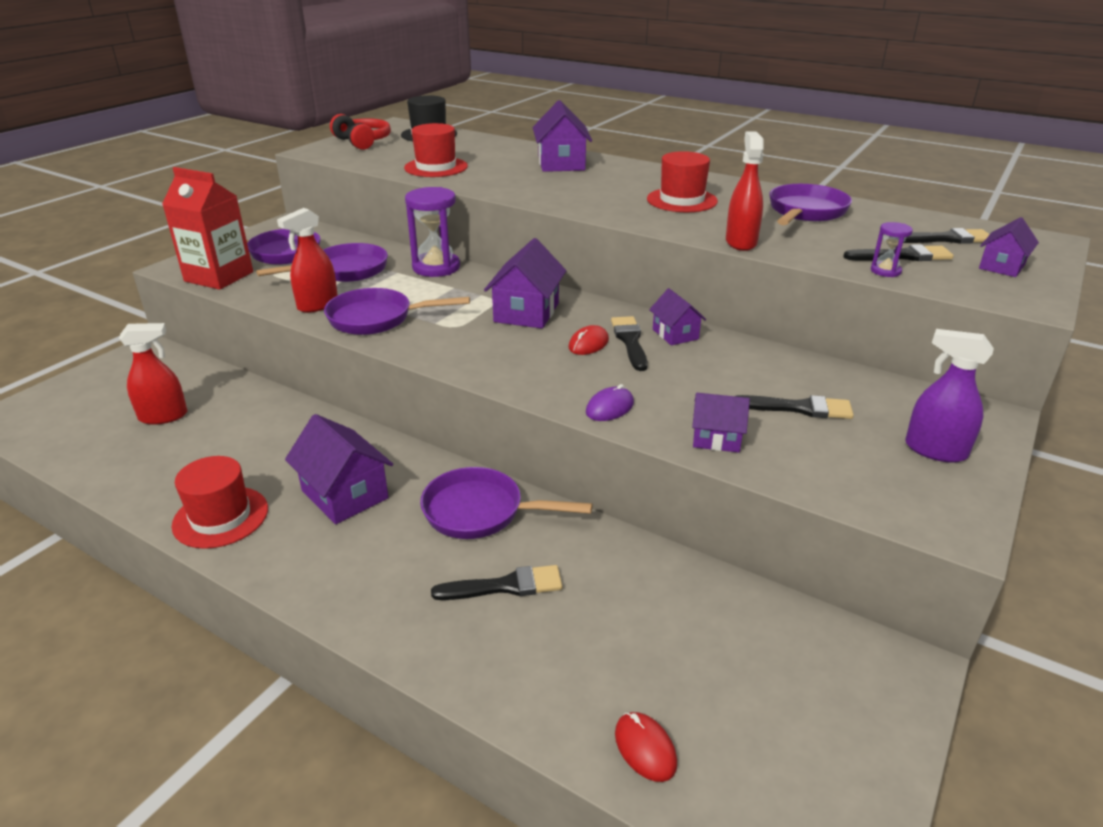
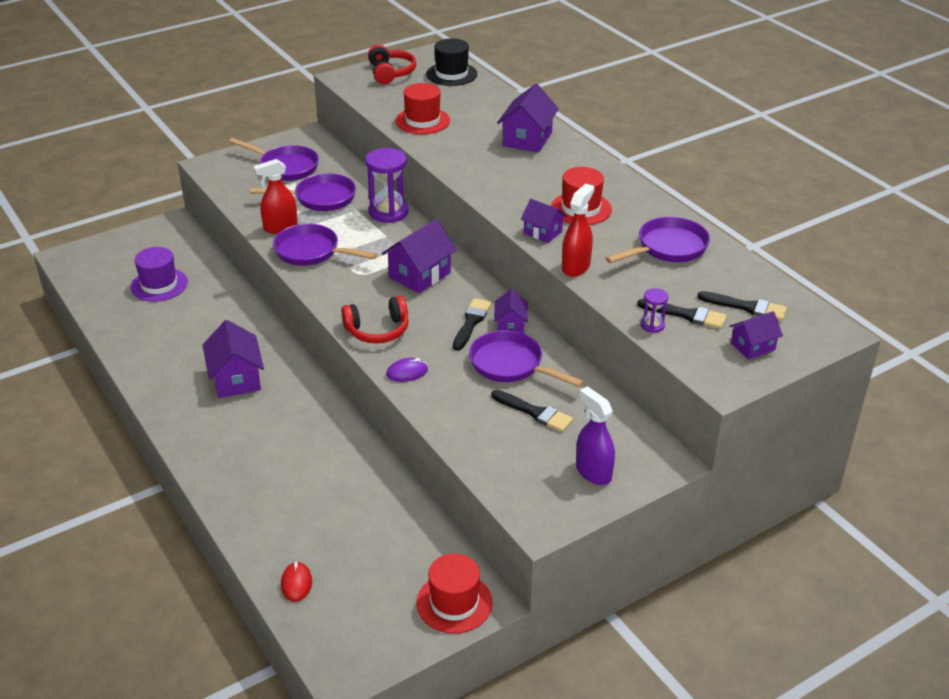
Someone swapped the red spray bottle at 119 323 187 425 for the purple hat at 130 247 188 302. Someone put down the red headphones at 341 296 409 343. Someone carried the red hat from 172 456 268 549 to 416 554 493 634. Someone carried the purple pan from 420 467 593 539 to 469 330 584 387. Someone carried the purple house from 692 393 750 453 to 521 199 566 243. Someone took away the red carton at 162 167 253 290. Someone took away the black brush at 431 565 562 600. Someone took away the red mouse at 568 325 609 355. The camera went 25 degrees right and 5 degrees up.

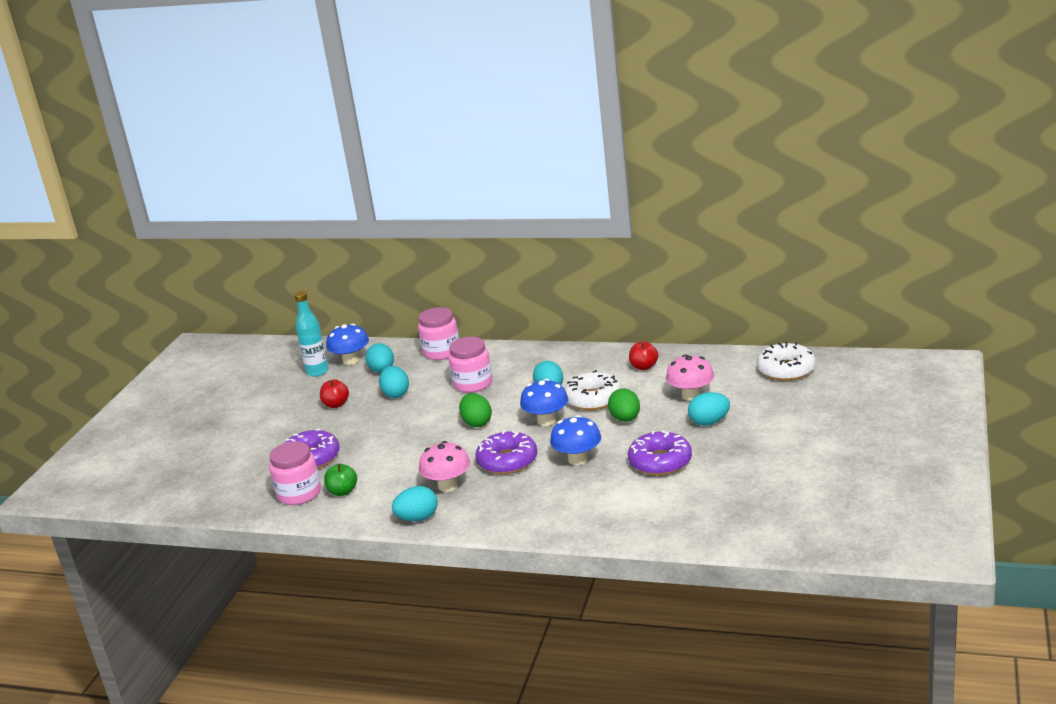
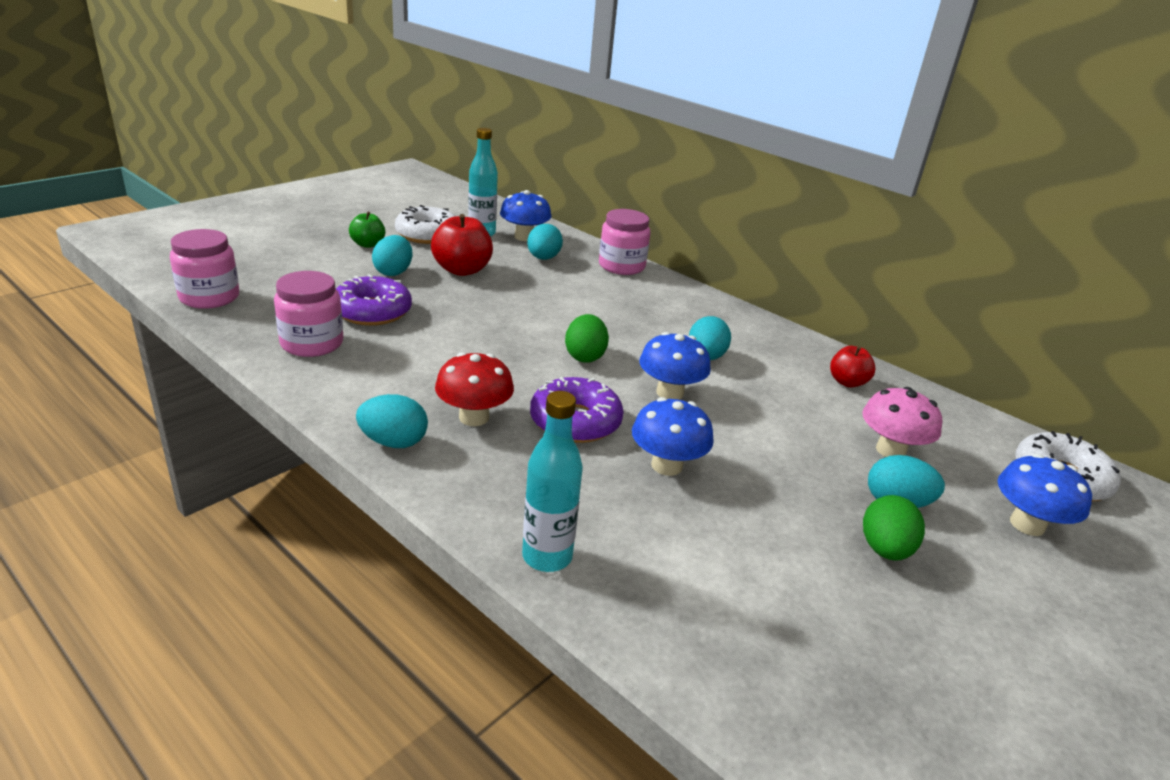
Someone carried the pink jar from 448 337 492 393 to 170 229 239 309. Someone carried the green apple from 324 464 357 496 to 349 212 385 248. Someone carried the turquoise egg from 379 366 409 398 to 372 235 412 276. Someone carried the white donut from 564 370 621 411 to 395 205 455 244. Someone scaled the red apple at 320 379 349 408 by 1.66. Someone repainted the pink mushroom at 419 441 470 492, which became the red mushroom at 435 352 514 426. Someone put down the turquoise bottle at 522 391 583 572. Someone carried the green egg from 608 388 640 422 to 863 495 925 561. Someone put down the blue mushroom at 997 454 1092 536. Someone took away the purple donut at 628 430 692 476. The camera went 20 degrees right and 5 degrees up.

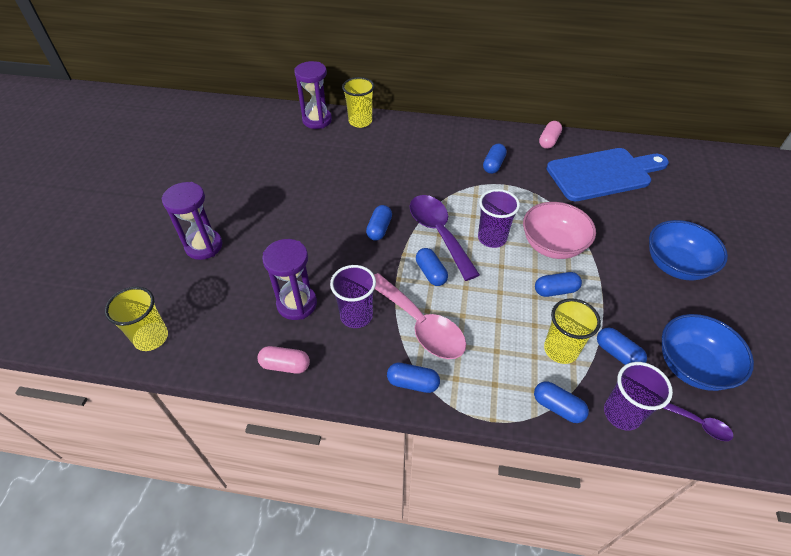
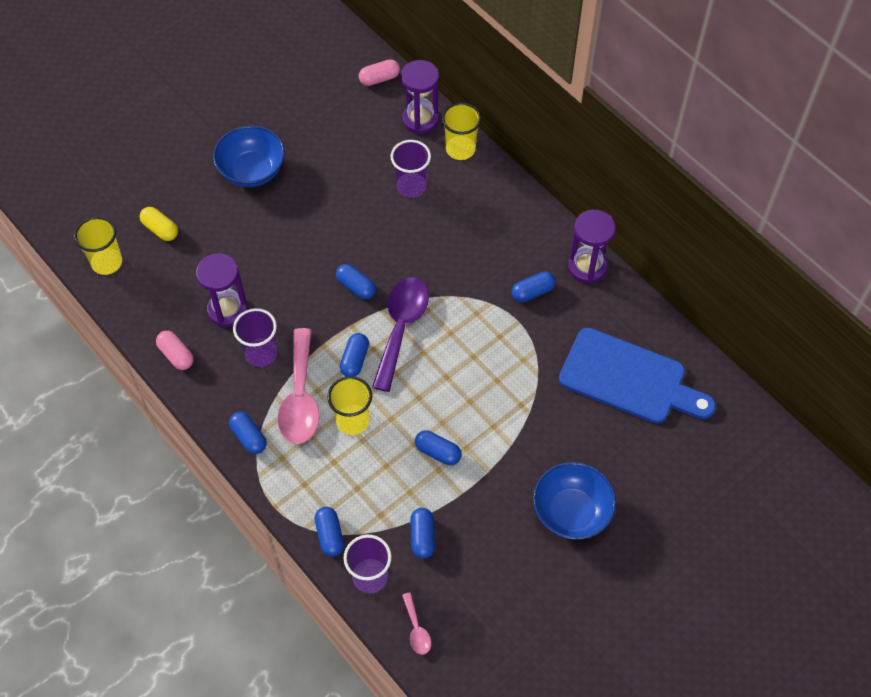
Someone put down the yellow capsule at 140 207 178 241. Someone carried the blue bowl from 662 314 754 391 to 213 126 285 187. Someone carried the yellow cup from 544 298 601 364 to 327 376 372 435. Someone rotated the blue capsule at 366 205 392 241 by 75 degrees clockwise. Someone carried the pink capsule from 539 121 562 149 to 359 59 400 86. Someone carried the purple cup from 478 189 520 248 to 391 140 431 198. Someone repainted the purple spoon at 663 403 733 441, which became the pink spoon at 402 593 431 655. Someone carried the purple hourglass from 161 182 222 260 to 568 210 616 284. Someone took away the pink bowl at 523 202 596 259. The camera went 40 degrees right and 10 degrees up.

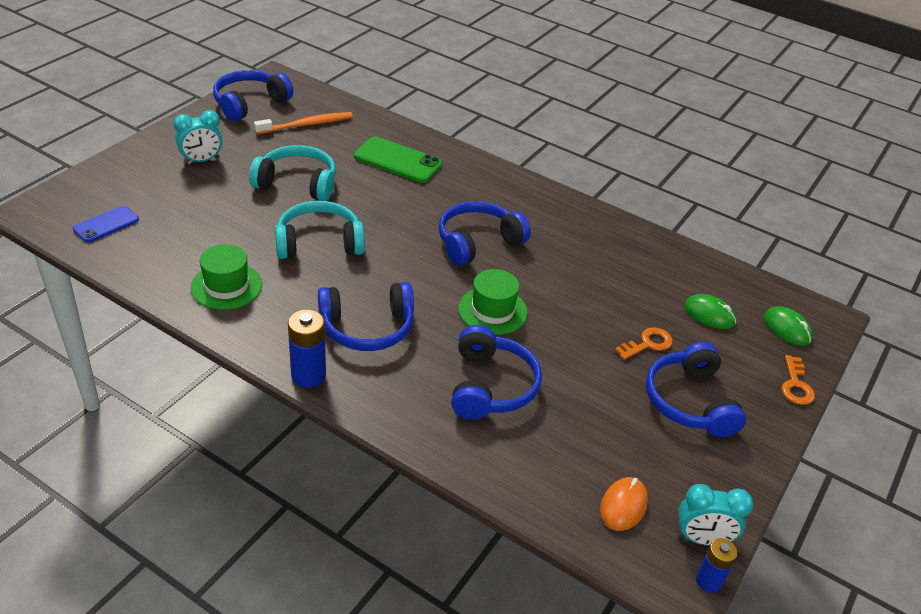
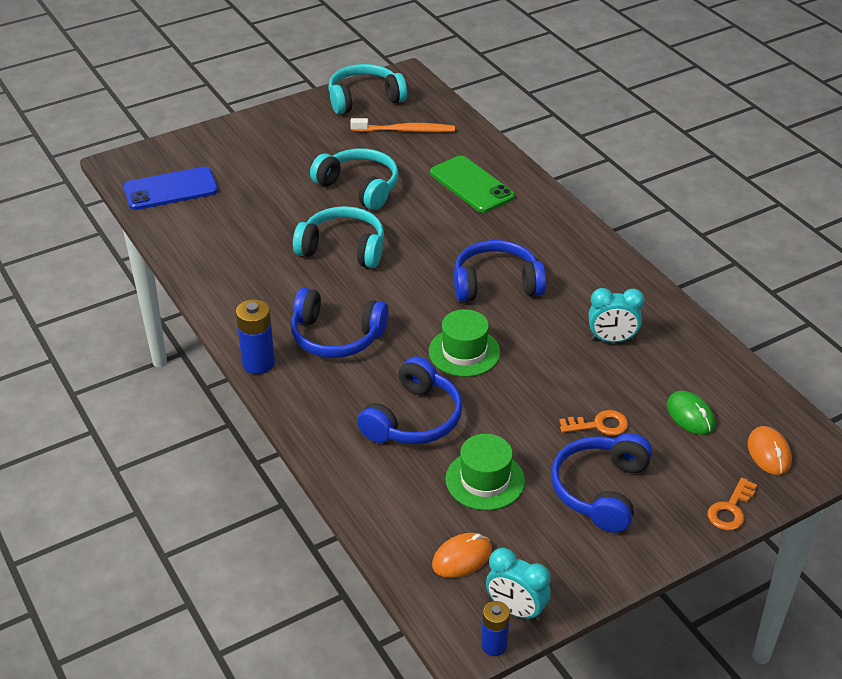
Someone scaled the blue phone at 73 206 139 243 by 1.60. Someone repainted the blue headphones at 213 70 293 121, which became the turquoise headphones at 328 64 407 114. Someone carried the green hat from 190 244 262 310 to 445 434 525 510. Someone carried the turquoise clock from 174 110 222 164 to 589 288 644 343. Someone repainted the green mouse at 764 306 813 346, which became the orange mouse at 748 426 792 475. The camera went 30 degrees right and 0 degrees up.

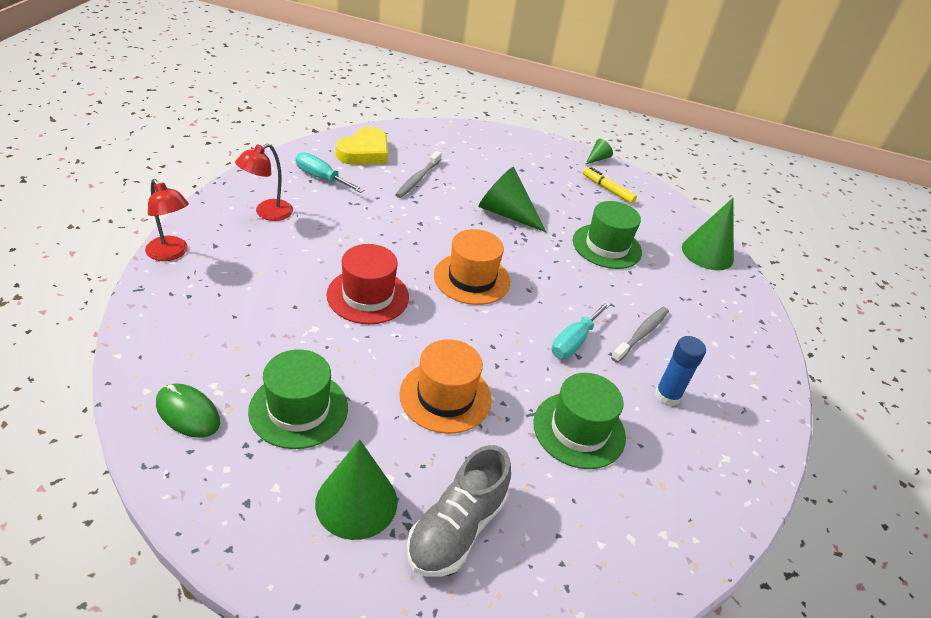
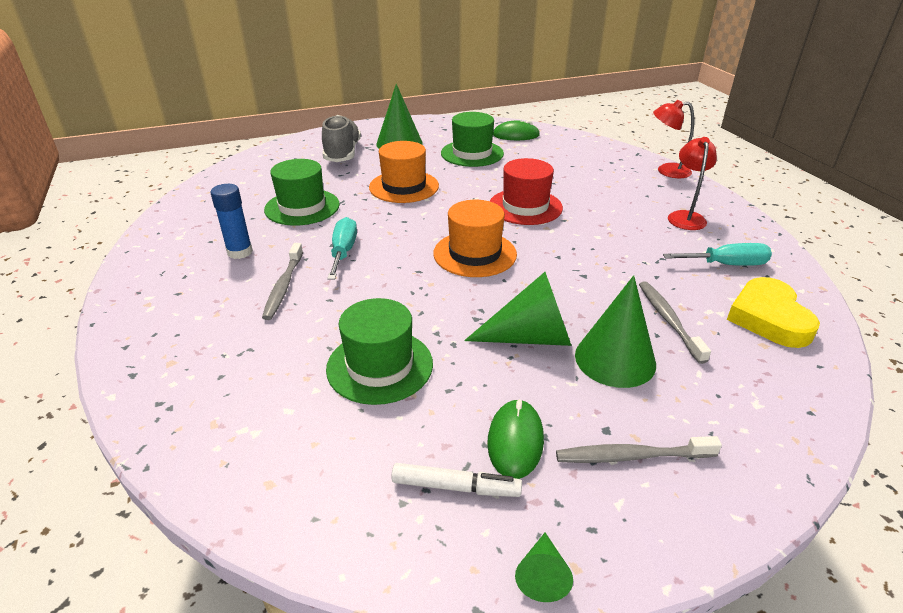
Someone repainted the yellow marker at 583 167 637 204, which became the white marker at 391 463 522 497. Someone put down the green mouse at 487 399 544 479. Someone put down the grey toothbrush at 556 436 722 463. Someone carried the green cone from 682 198 734 270 to 575 275 656 388. The camera went 150 degrees right and 5 degrees down.

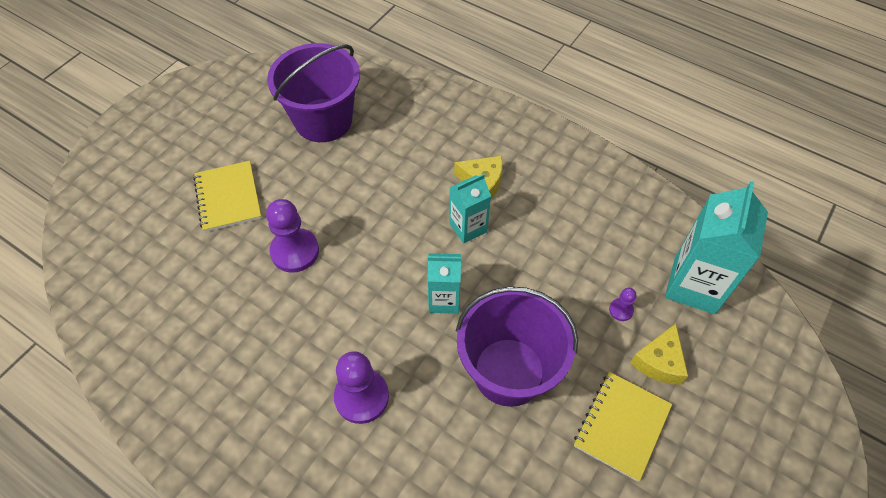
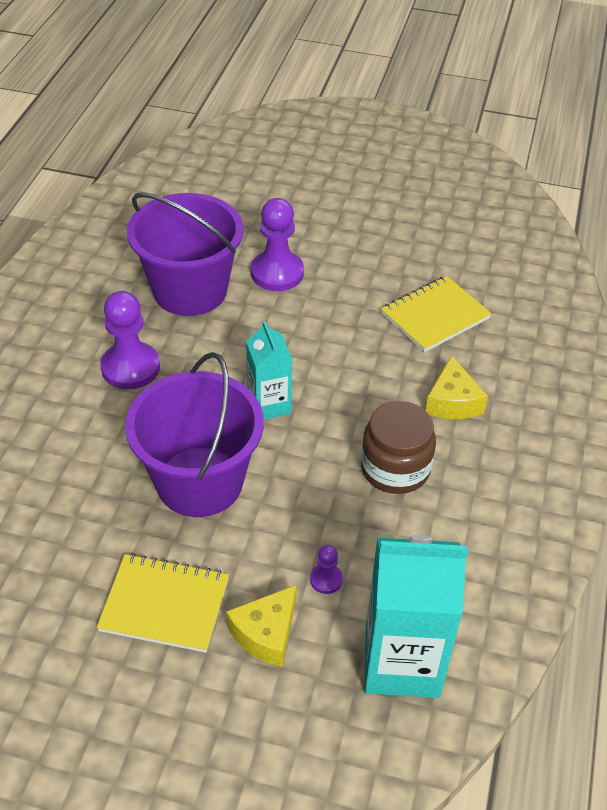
Someone carried the purple bucket from 267 43 360 142 to 127 192 244 316. Someone rotated the yellow cheese at 630 323 688 385 by 60 degrees counterclockwise. Someone put down the brown jar at 361 401 436 494. Someone carried the yellow notebook from 193 161 261 232 to 381 276 492 352. Someone took away the turquoise carton at 449 174 491 244. The camera went 70 degrees right and 10 degrees down.

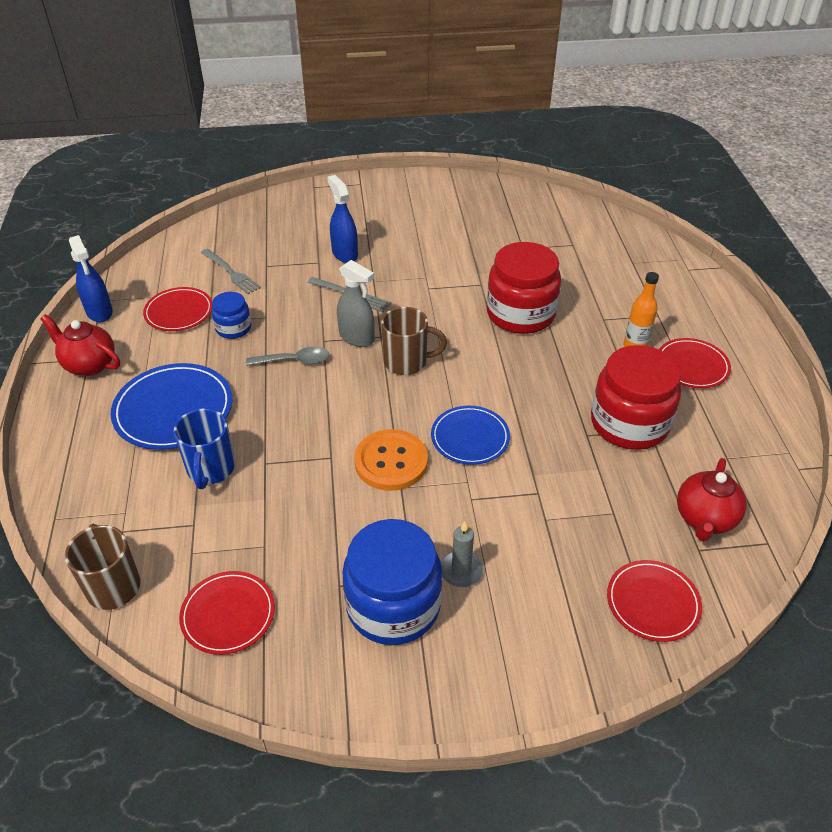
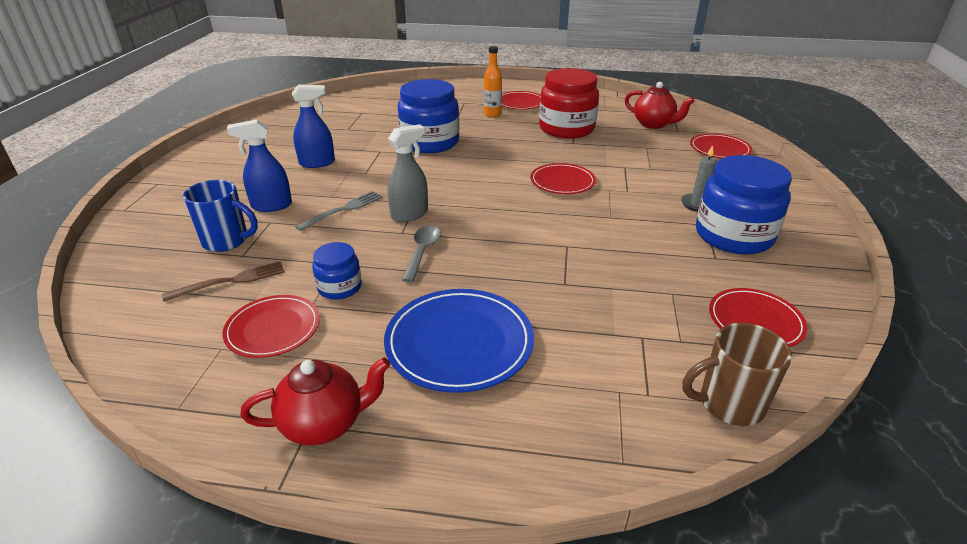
Someone repainted the grey fork at 201 249 261 294, which became the brown fork at 162 261 285 302. Someone carried the blue mug from 174 408 235 489 to 183 180 258 252. Someone rotated the red teapot at 40 314 120 376 by 150 degrees counterclockwise. Someone carried the blue spray bottle from 69 235 113 322 to 292 84 335 168. Someone repainted the red jar at 487 242 561 334, which became the blue jar at 398 79 459 153. Someone repainted the blue plate at 431 406 510 465, which became the red plate at 530 163 596 194. Someone took away the orange button at 354 429 428 491. Someone took away the brown mug at 381 307 447 375. The camera went 75 degrees left and 10 degrees down.

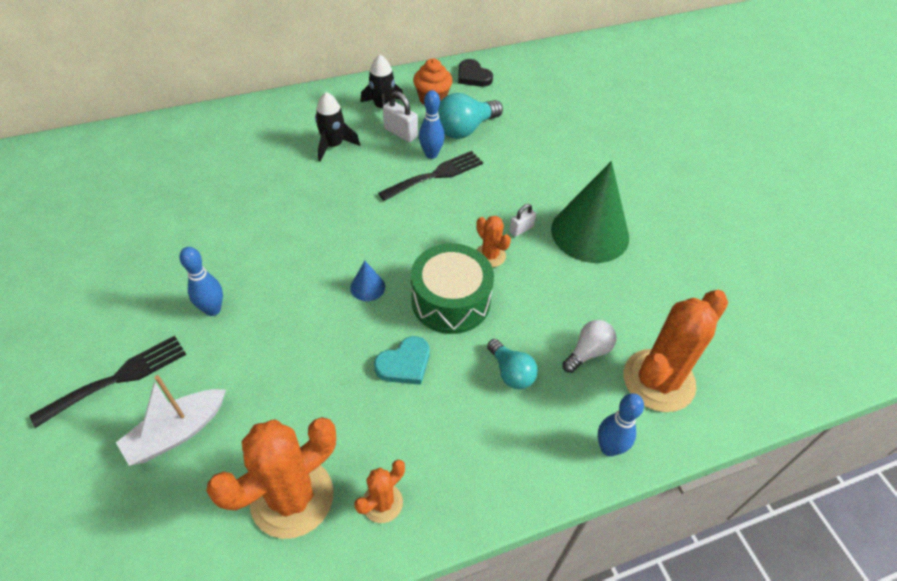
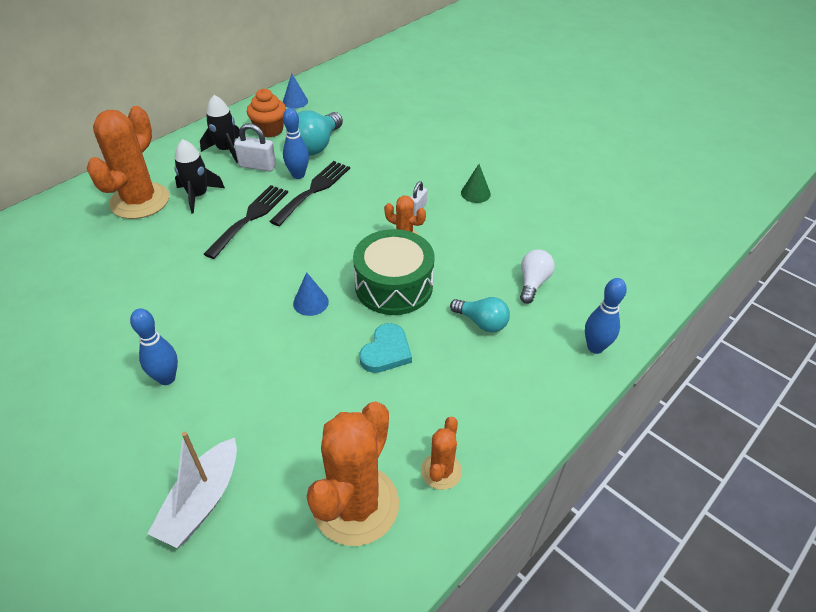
Someone carried the orange cactus from 624 290 728 412 to 87 106 169 219. Someone carried the black fork from 29 336 186 428 to 204 185 288 259. Someone swapped the black heart at 458 59 493 87 for the blue cone at 283 74 308 109. Someone scaled the green cone at 551 161 629 263 by 0.41. The camera went 25 degrees left and 5 degrees down.

